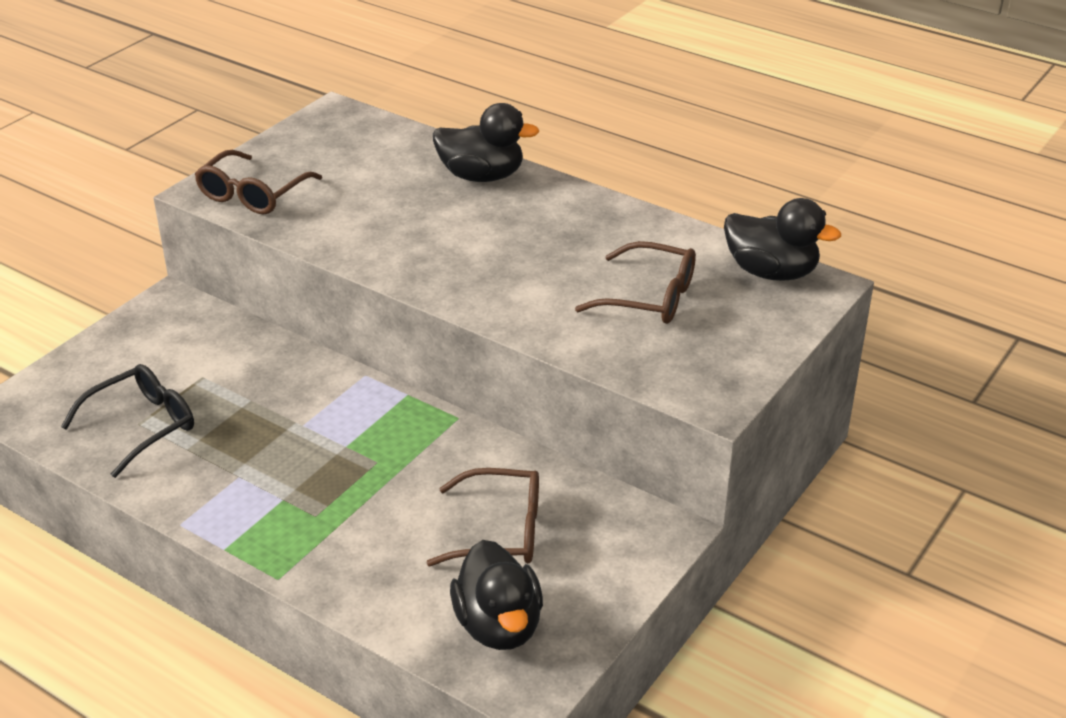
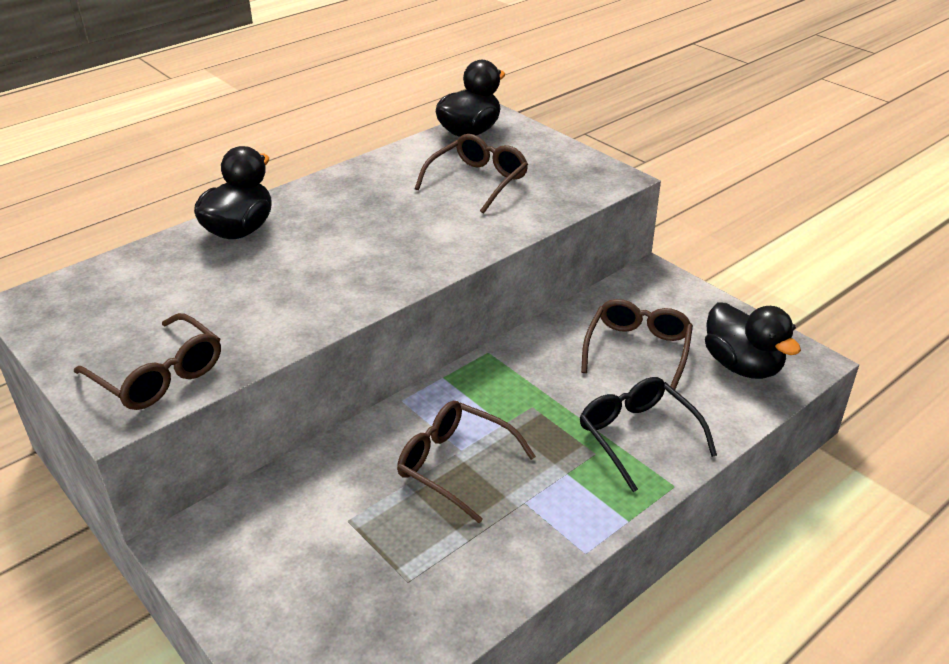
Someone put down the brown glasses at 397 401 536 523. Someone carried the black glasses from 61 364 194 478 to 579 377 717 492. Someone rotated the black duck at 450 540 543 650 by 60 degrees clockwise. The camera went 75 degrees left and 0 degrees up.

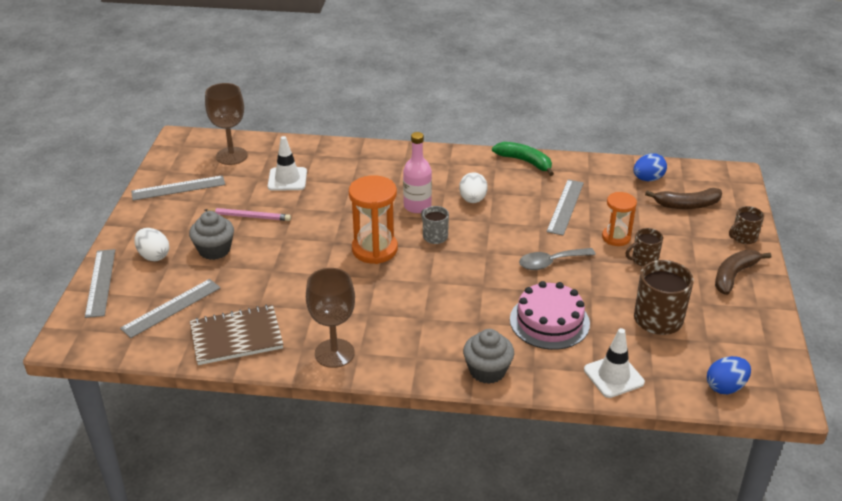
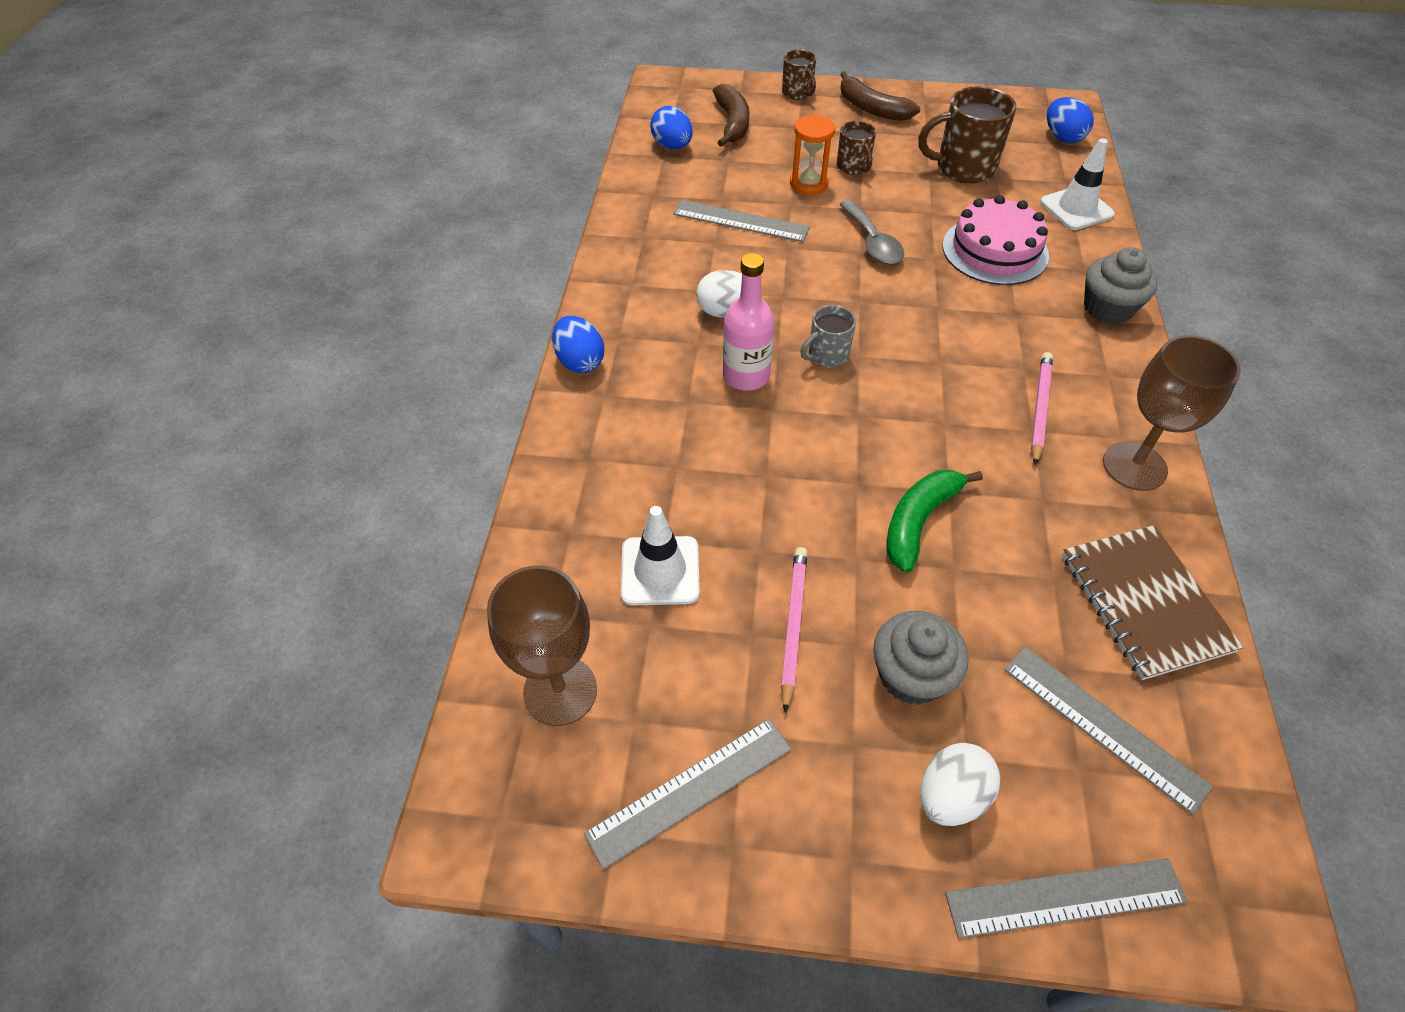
Someone put down the blue egg at 552 316 604 373. Someone rotated the grey ruler at 131 175 225 201 by 75 degrees clockwise. Someone carried the green banana from 492 142 554 176 to 886 470 983 573. Someone put down the pink pencil at 1031 352 1053 465. Someone took away the orange hourglass at 349 176 398 264. The camera went 90 degrees left and 15 degrees up.

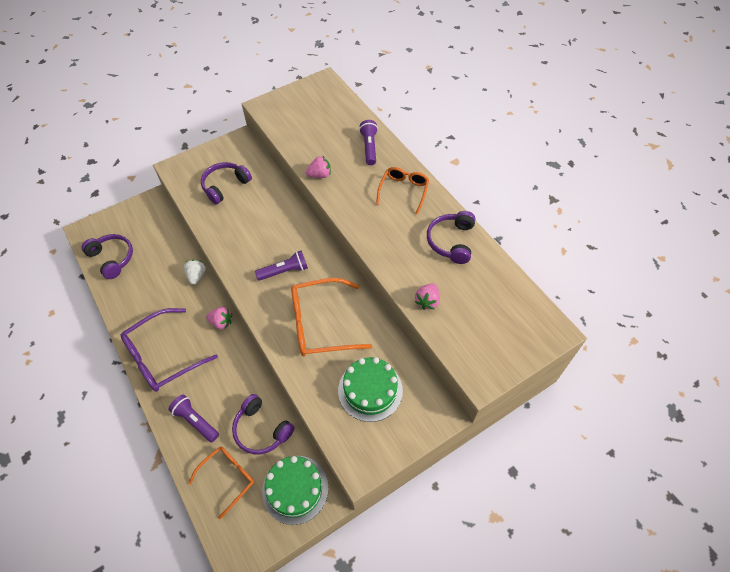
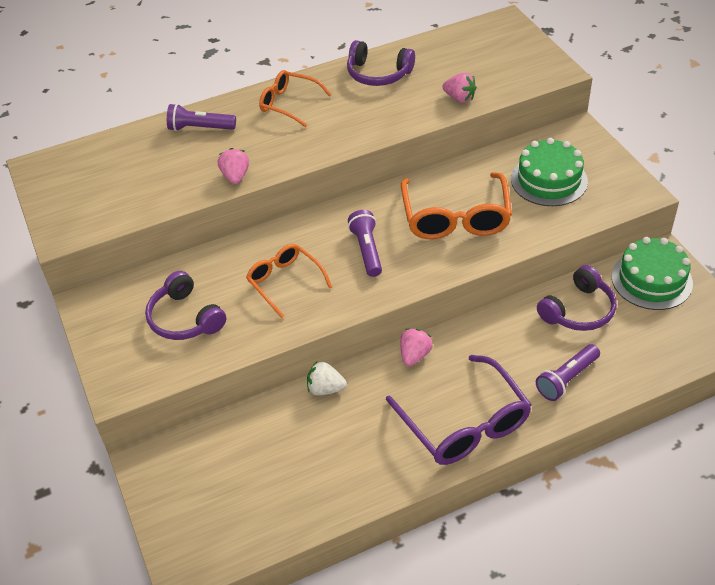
Someone carried the orange glasses from 188 447 254 519 to 246 244 332 318. Someone took away the purple headphones at 82 234 133 279. The camera went 80 degrees left and 10 degrees down.

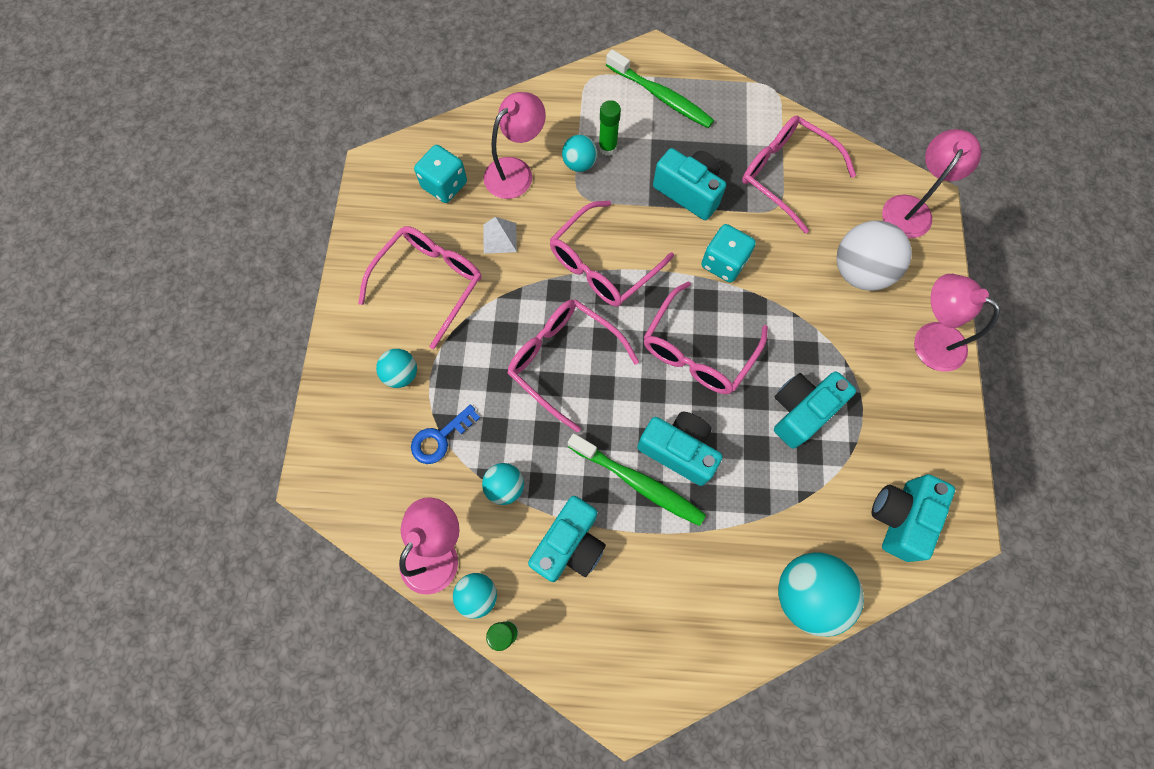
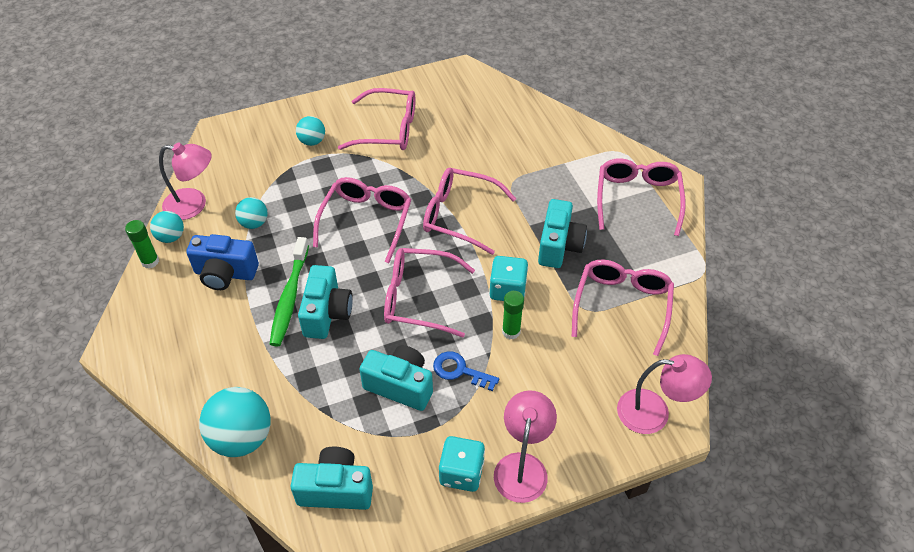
Someone repainted the turquoise camera at 528 496 606 582, which became the blue camera at 186 234 259 290. Someone carried the blue key from 411 404 480 464 to 433 351 499 391. Someone carried the turquoise dice from 414 145 467 203 to 439 436 485 492. Someone carried the green glue stick from 599 100 621 156 to 502 291 524 339. Someone swapped the green toothbrush at 606 49 714 128 for the pink glasses at 597 158 686 236. Someone took away the white pyramid at 483 217 517 254. Someone took away the pink lamp at 484 92 546 199. Someone took away the turquoise ball at 562 135 597 172. Someone took away the white ball at 837 221 912 291. The camera went 65 degrees right and 20 degrees down.

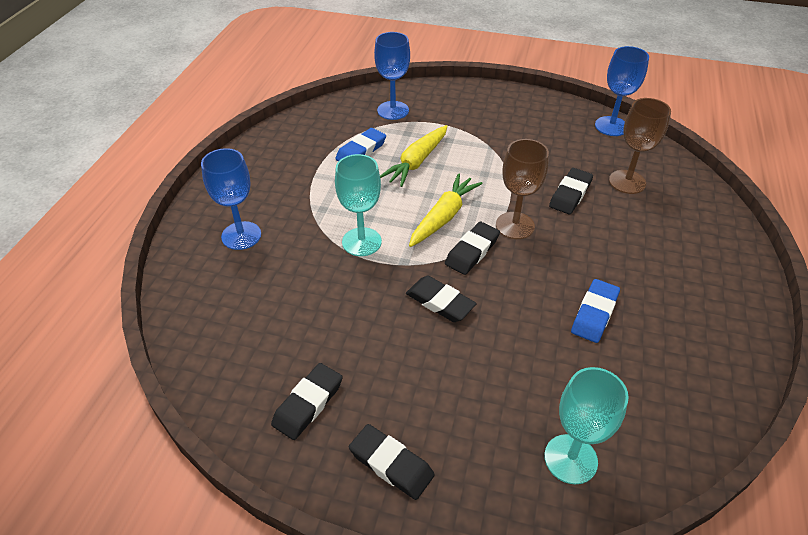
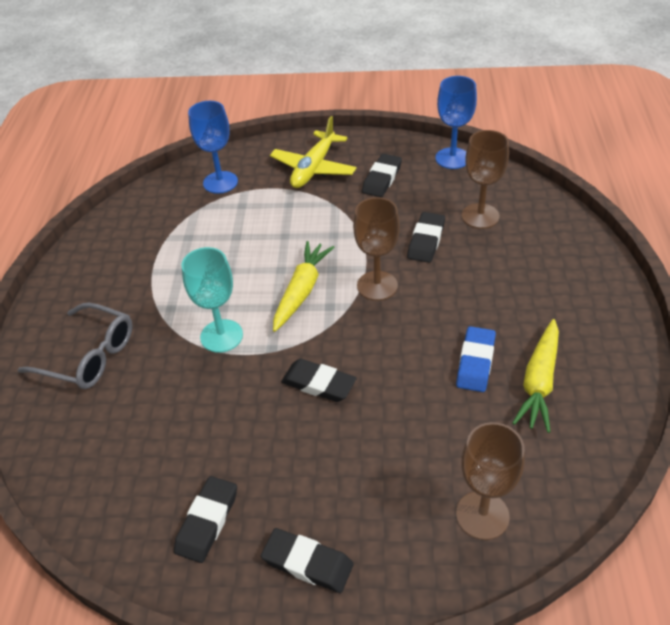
Someone swapped the blue goblet at 201 148 261 250 for the grey glasses at 17 303 133 389. Someone put down the yellow plane at 270 116 357 188. Someone carried the black eraser from 445 222 500 275 to 362 154 402 197. Someone repainted the turquoise goblet at 544 367 629 485, which became the brown goblet at 456 422 525 540. Someone carried the yellow carrot from 380 125 448 187 to 512 319 559 433. Someone took away the blue eraser at 335 128 386 161. The camera went 10 degrees left and 0 degrees up.

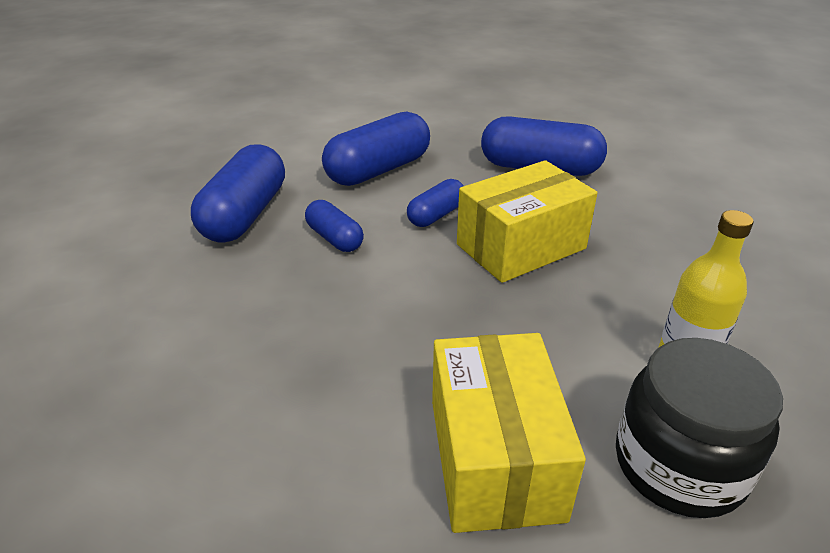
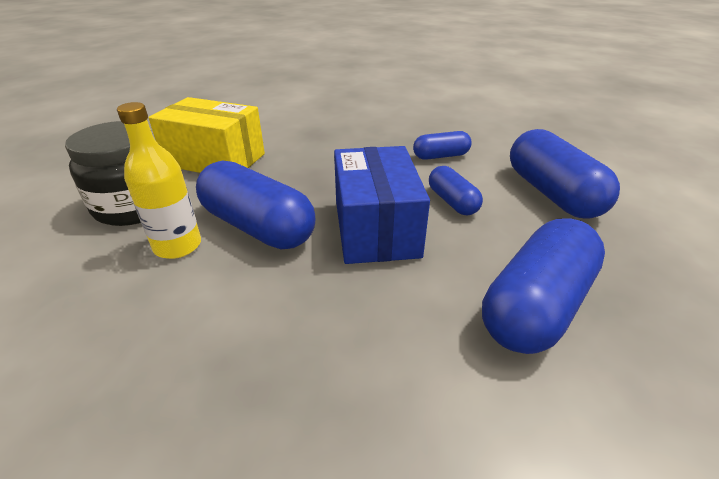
Someone carried the blue capsule from 191 144 285 242 to 196 161 315 249. Someone repainted the yellow box at 457 160 598 283, which became the blue box at 334 146 430 264. The camera went 115 degrees right and 0 degrees up.

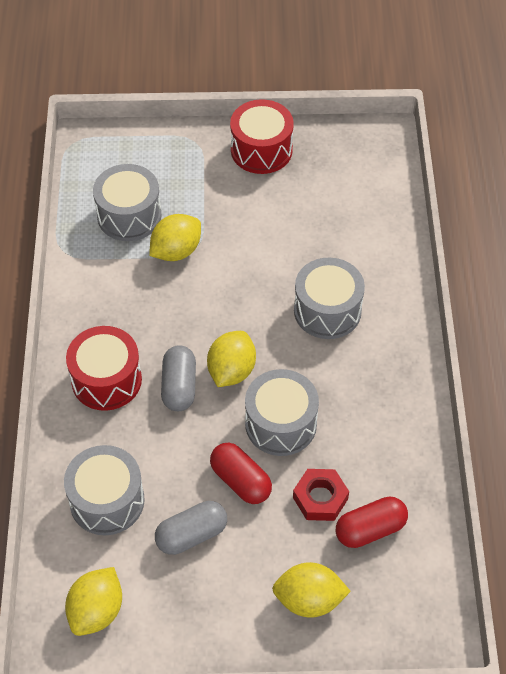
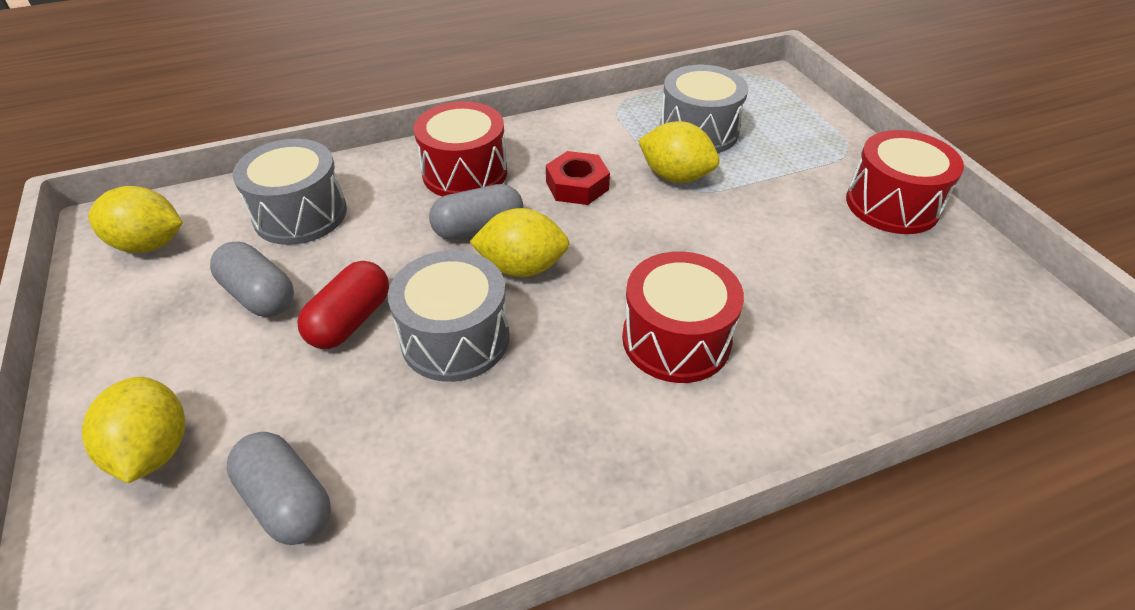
Someone repainted the red capsule at 336 497 408 548, which became the grey capsule at 227 432 331 545. Someone carried the red nut from 293 469 349 521 to 546 151 610 205. Someone repainted the grey drum at 294 258 365 339, which became the red drum at 622 251 744 383. The camera went 70 degrees right and 10 degrees down.

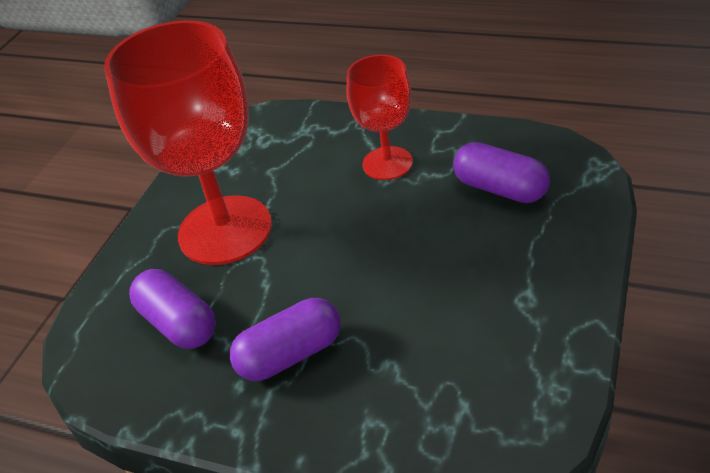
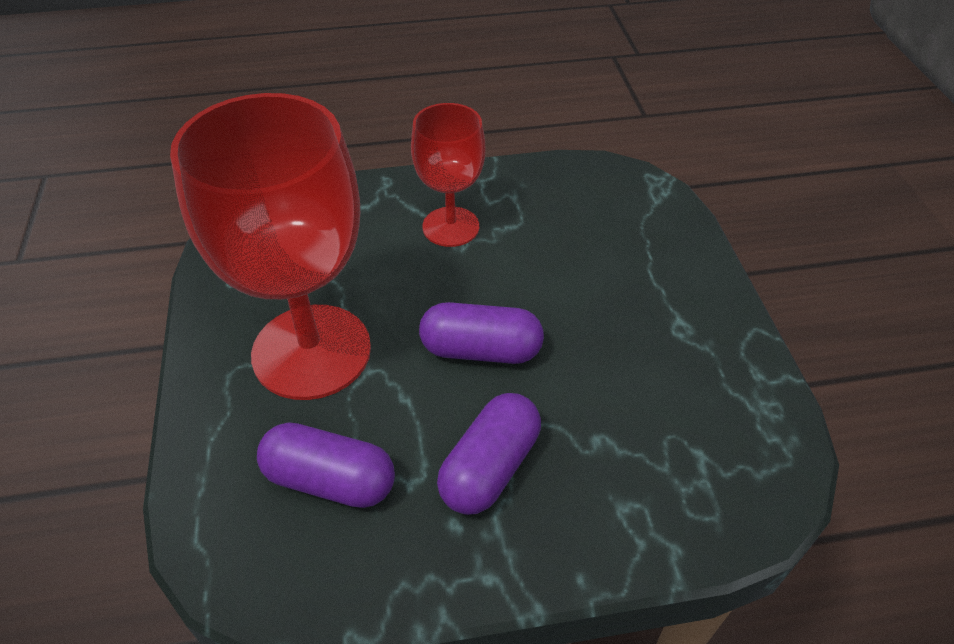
Someone carried the purple capsule from 453 142 550 203 to 419 302 544 364. The camera went 35 degrees left and 5 degrees up.

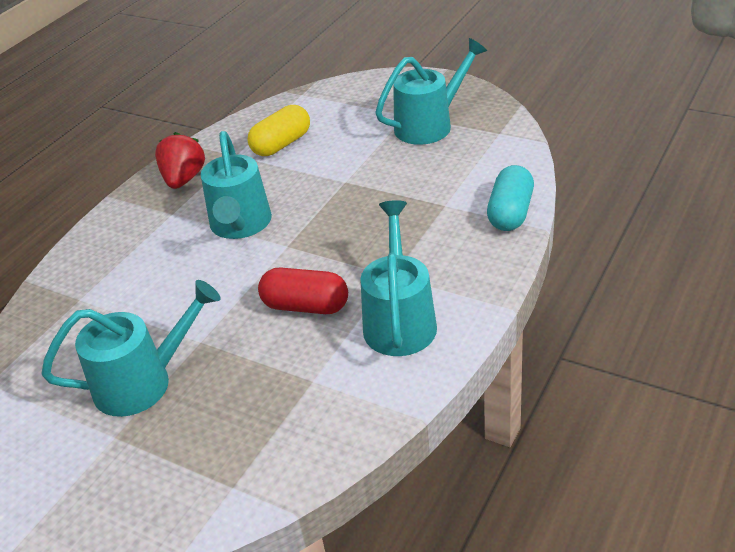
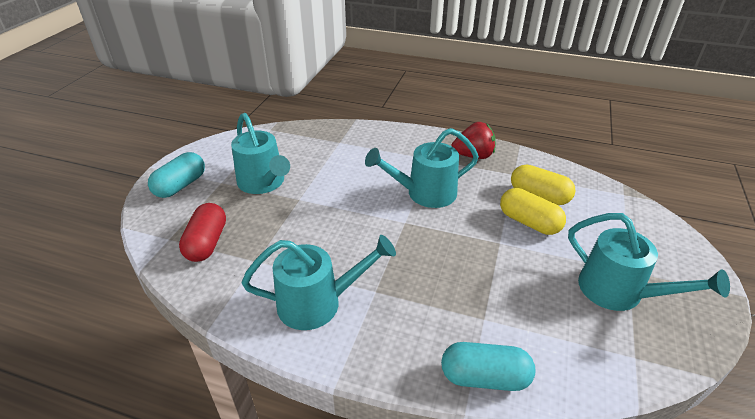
Someone put down the turquoise capsule at 148 152 205 198. Someone carried the red capsule from 258 267 348 314 to 179 203 226 262. Someone put down the yellow capsule at 500 188 566 235. The camera went 75 degrees right and 0 degrees up.

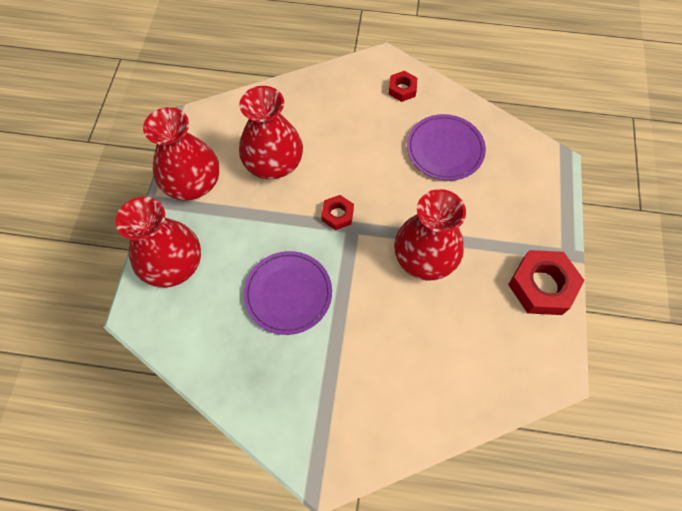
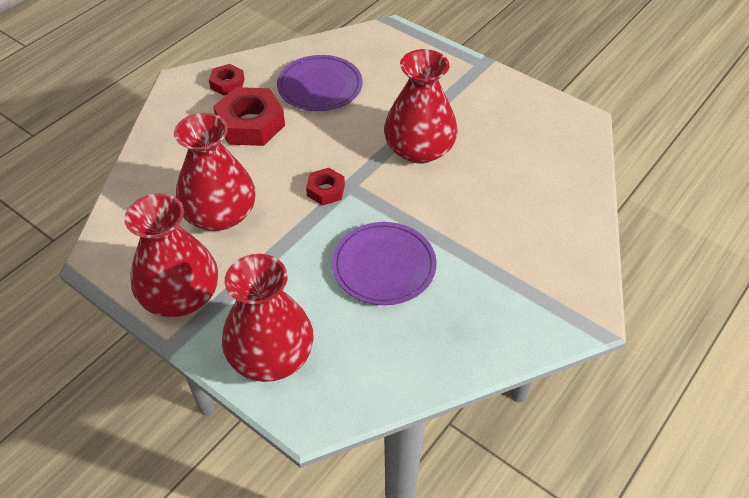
Someone carried the red nut from 508 250 585 315 to 213 87 285 146. The camera went 60 degrees left and 15 degrees down.

